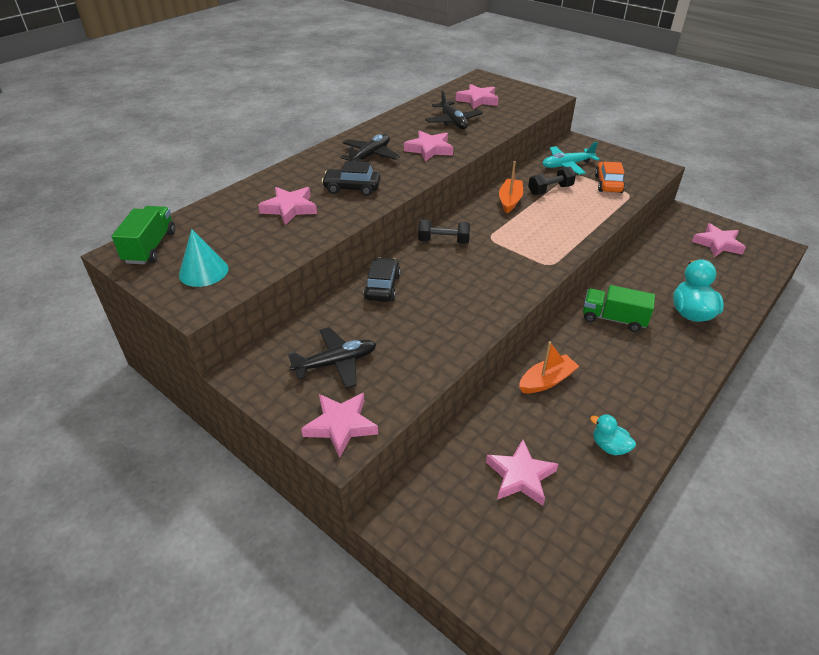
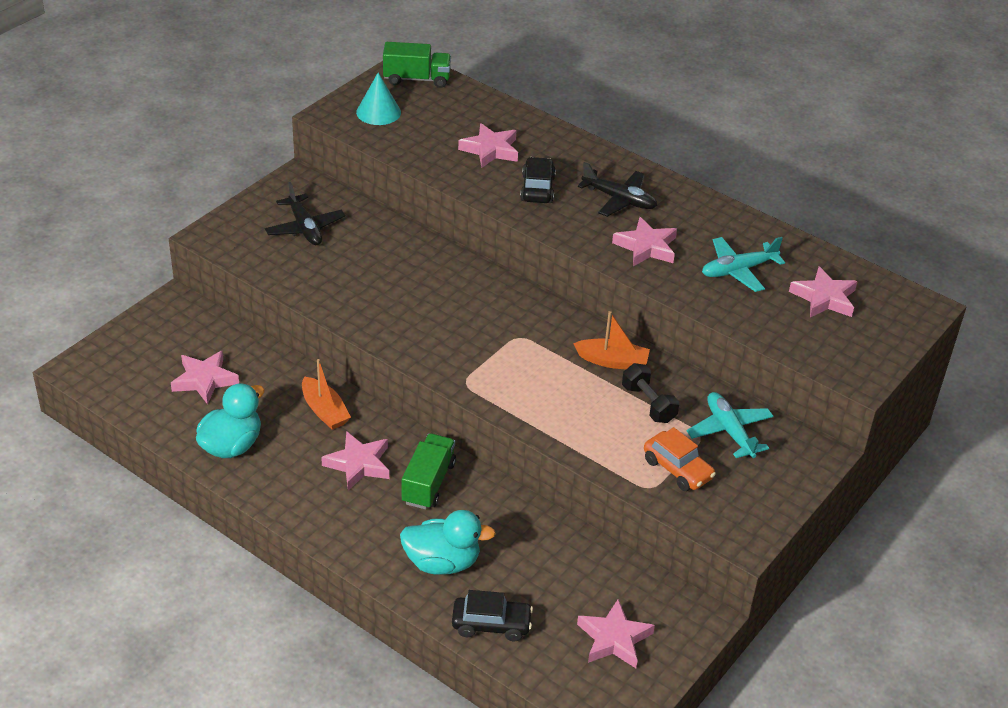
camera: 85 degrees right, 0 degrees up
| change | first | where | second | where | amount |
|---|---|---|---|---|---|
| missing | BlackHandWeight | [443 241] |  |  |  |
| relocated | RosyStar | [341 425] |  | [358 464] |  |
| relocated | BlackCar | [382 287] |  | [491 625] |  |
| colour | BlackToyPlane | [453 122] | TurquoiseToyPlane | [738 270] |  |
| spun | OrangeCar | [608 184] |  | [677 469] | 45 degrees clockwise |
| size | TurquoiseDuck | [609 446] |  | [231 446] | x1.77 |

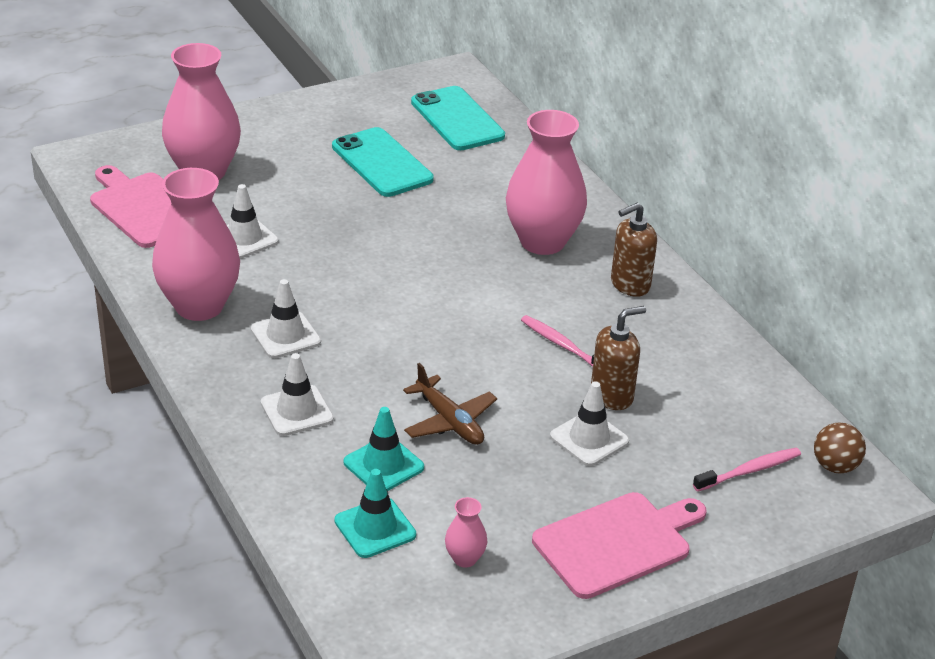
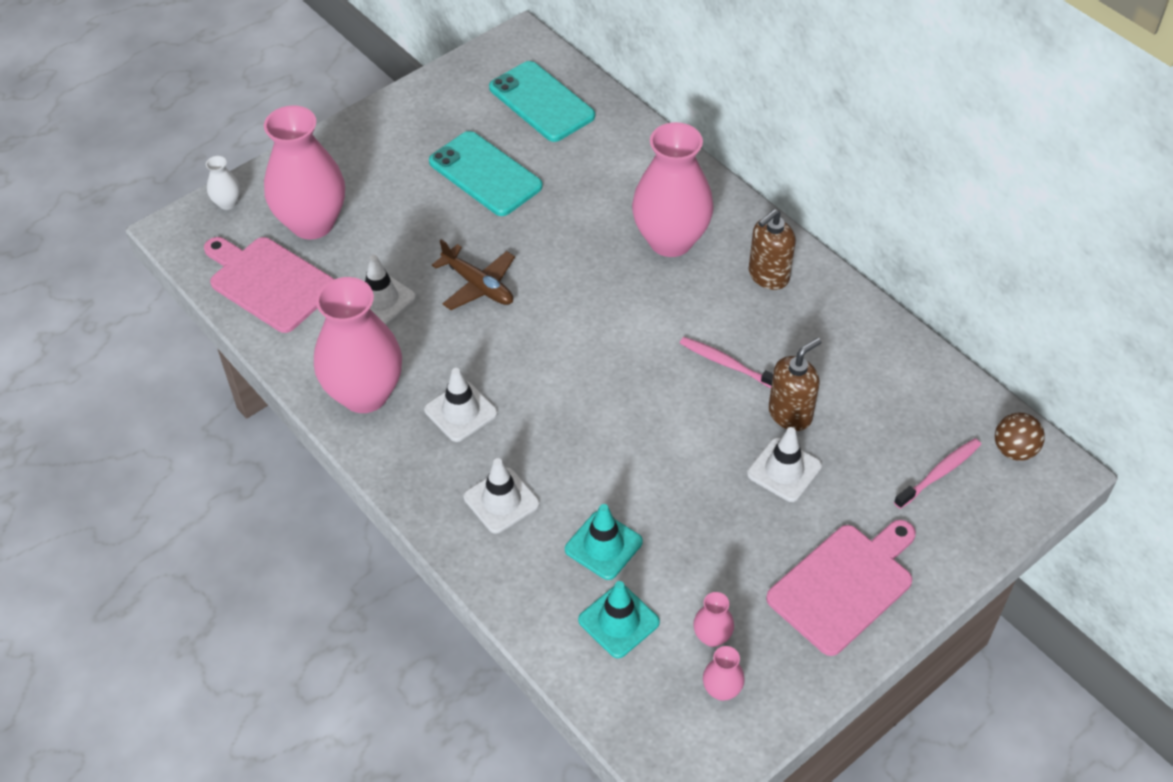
camera: 10 degrees left, 15 degrees up
| change | first | where | second | where | amount |
|---|---|---|---|---|---|
| appeared |  |  | PureWhiteTallVase | [227 203] |  |
| appeared |  |  | RosyTallVase | [721 690] |  |
| relocated | DarkBrownToyPlane | [450 421] |  | [478 285] |  |

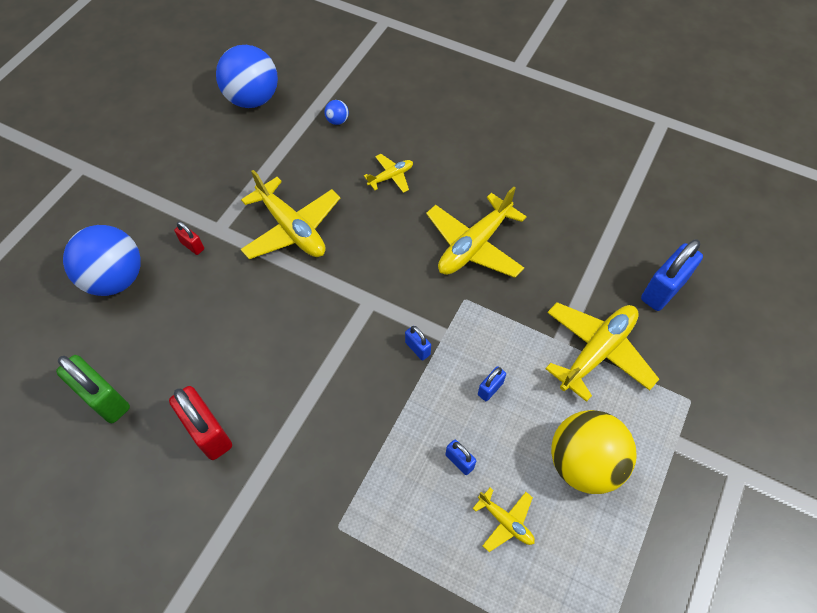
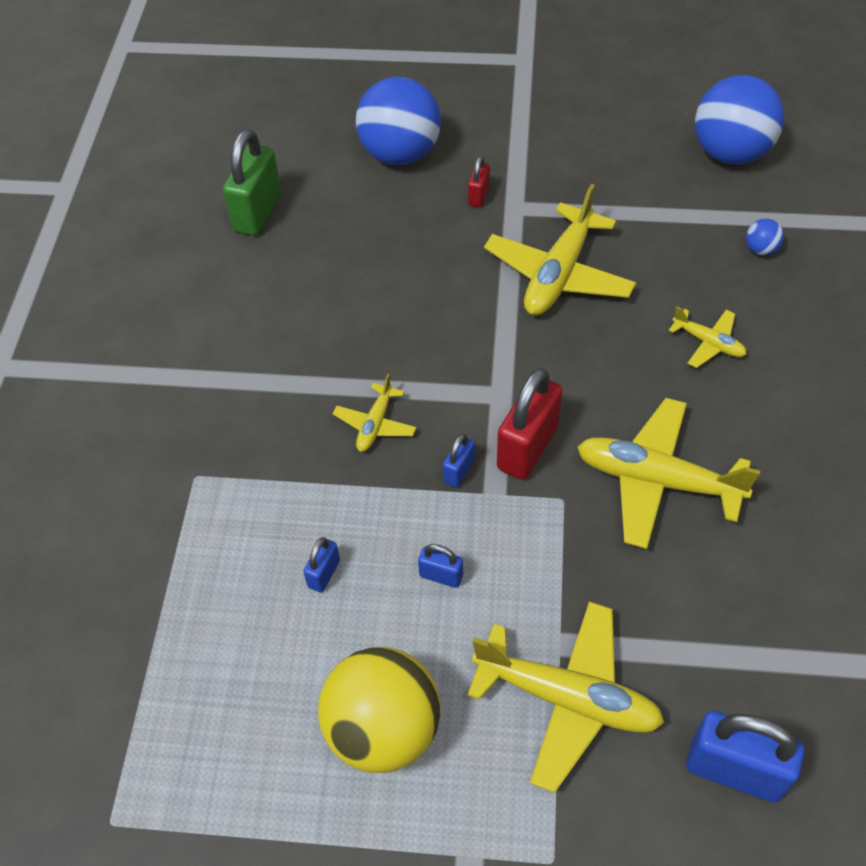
camera: 70 degrees right, 5 degrees down
| change | first | where | second | where | amount |
|---|---|---|---|---|---|
| relocated | RedPadlock | [208 432] |  | [527 448] |  |
| relocated | BrightYellowToyPlane | [505 521] |  | [375 424] |  |

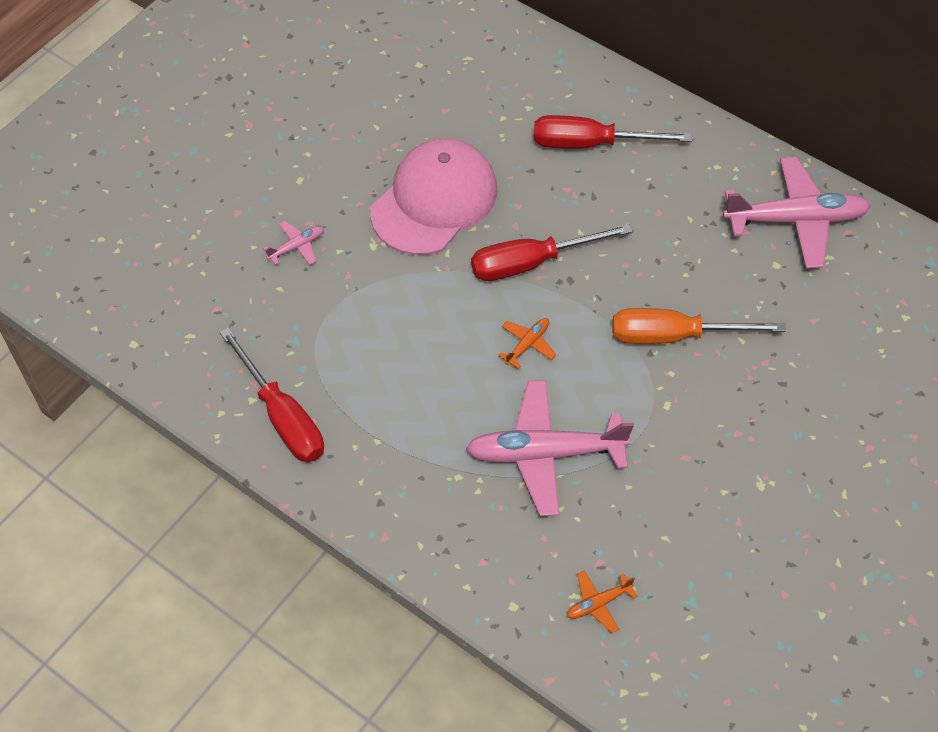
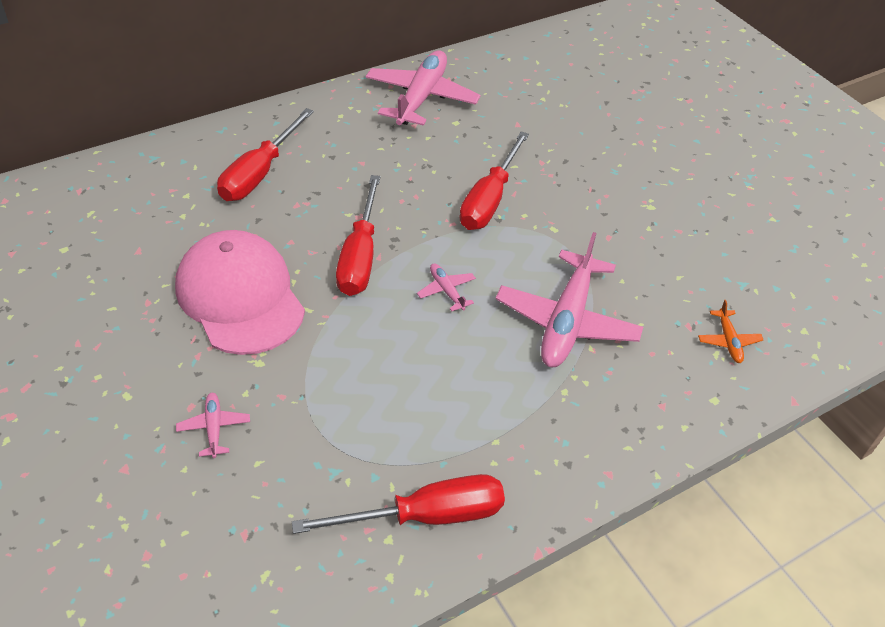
camera: 70 degrees left, 10 degrees down
| change | first | where | second | where | amount |
|---|---|---|---|---|---|
| colour | OrangeToyPlane | [527 344] | RosyToyPlane | [446 291] |  |
| colour | OrangeScrewdriver | [674 336] | RedScrewdriver | [489 200] |  |

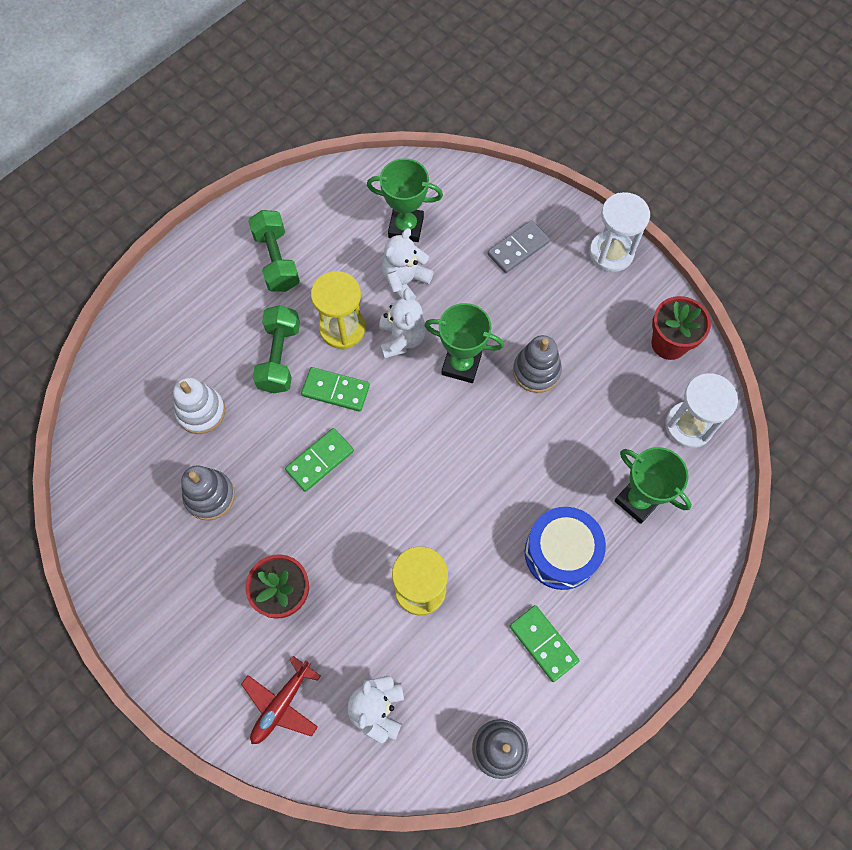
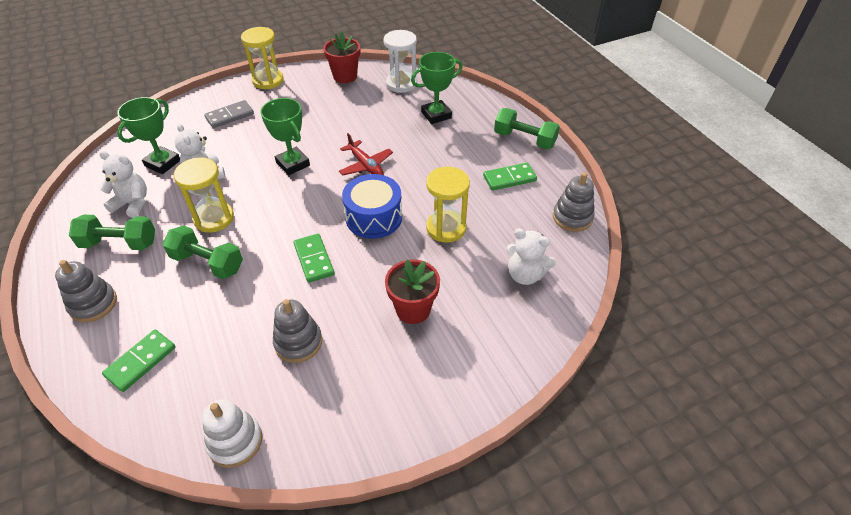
camera: 70 degrees left, 20 degrees down
| change | first | where | second | where | amount |
|---|---|---|---|---|---|
| appeared |  |  | GreenHandWeight | [524 139] |  |
| relocated | PureWhiteRingStacker | [201 412] |  | [235 441] |  |
| relocated | RedToyPlane | [281 704] |  | [366 166] |  |
| relocated | GreenDomino | [336 390] |  | [141 361] |  |
| relocated | PureWhiteTeddy | [402 339] |  | [133 204] |  |
| relocated | GreyRingStacker | [536 371] |  | [93 304] |  |
| relocated | BlueDrum | [561 553] |  | [374 217] |  |
| colour | PureWhiteHourglass | [611 253] | BrightYellowHourglass | [268 81] |  |
| spun | GreenTrophy | [461 365] |  | [293 164] | 75 degrees counterclockwise |
| spun | GreyDomino | [518 248] |  | [230 116] | 75 degrees clockwise |

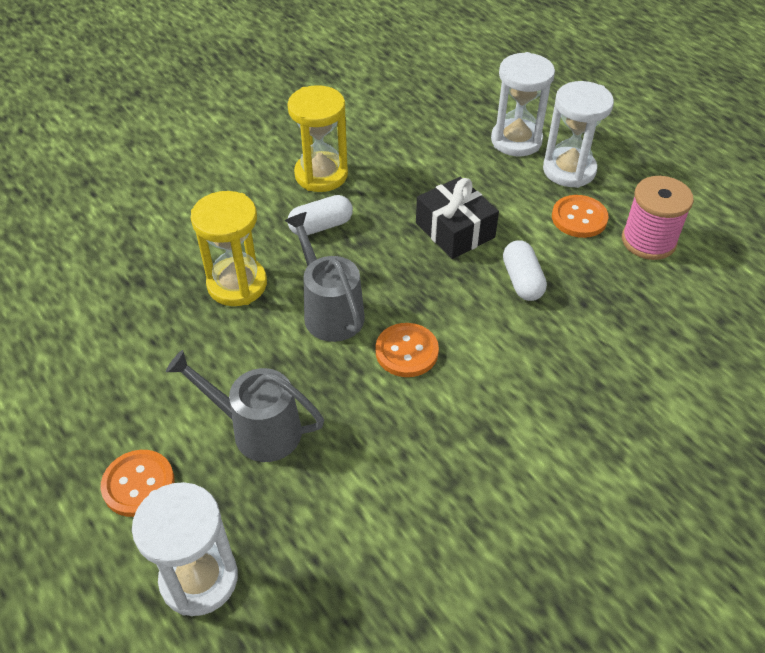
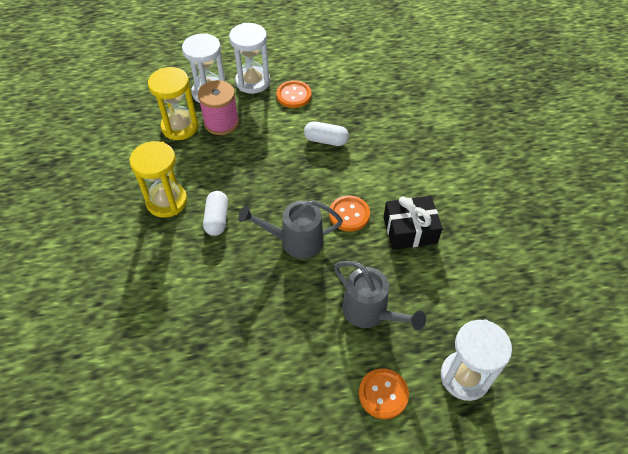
camera: 65 degrees left, 5 degrees up
| change | first | where | second | where | amount |
|---|---|---|---|---|---|
| relocated | BrightYellowHourglass | [237 284] |  | [180 127] |  |
| relocated | BlackPresent | [455 230] |  | [410 230] |  |
| relocated | RosyReelOfThread | [648 241] |  | [221 123] |  |
| spun | GreyWateringCan | [257 429] |  | [370 312] | 90 degrees counterclockwise |

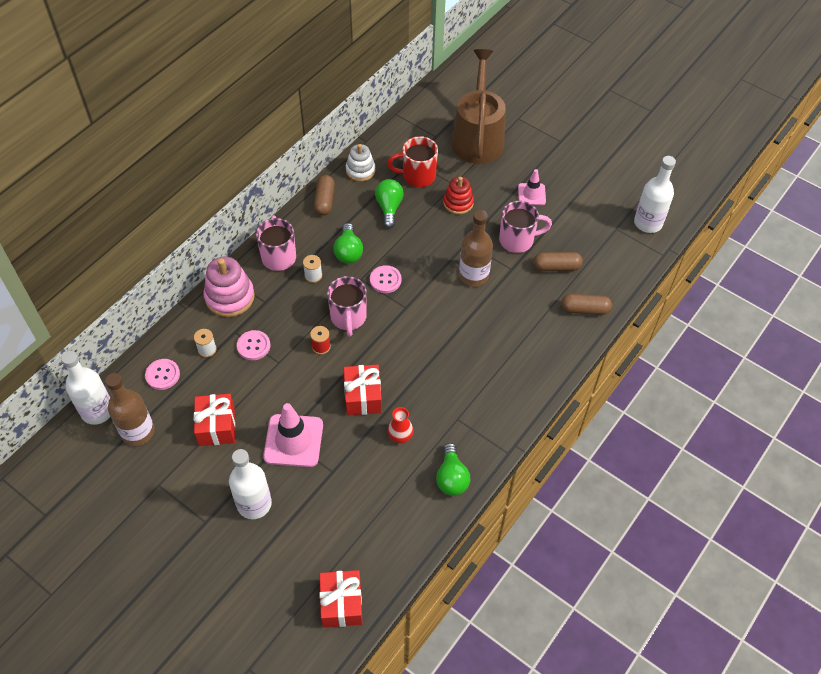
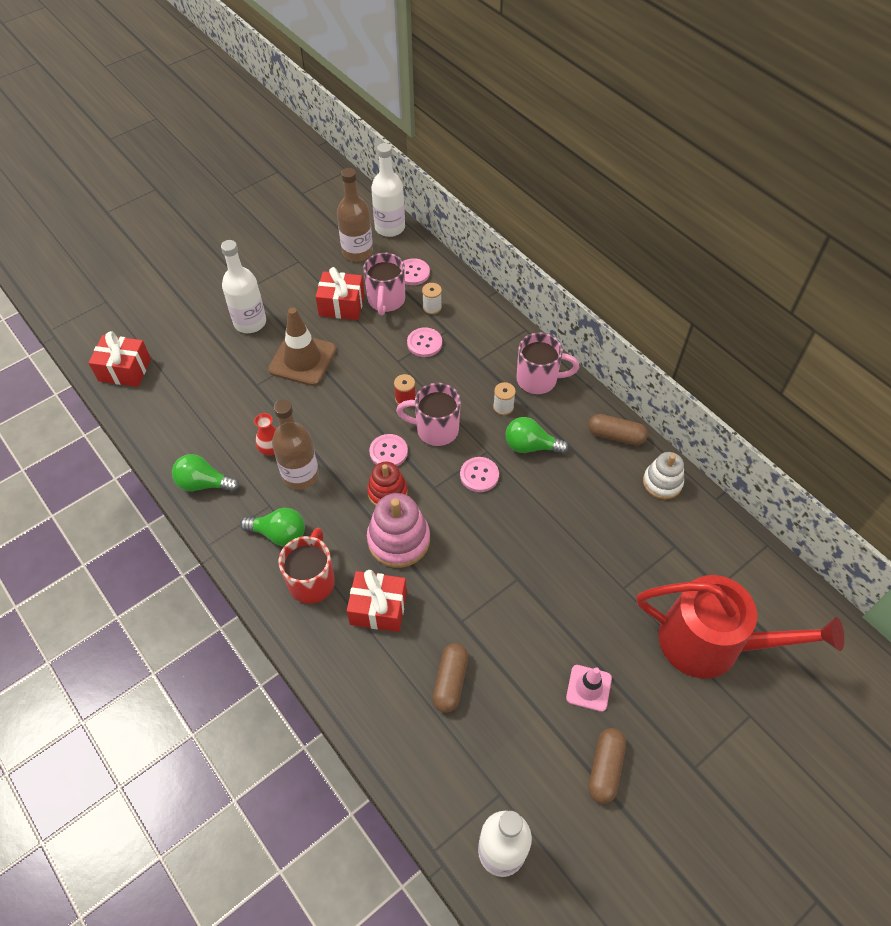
camera: 105 degrees right, 0 degrees up
| change | first | where | second | where | amount |
|---|---|---|---|---|---|
| appeared |  |  | RosyShirtButton | [388 452] |  |
| relocated | RosyRingStacker | [229 297] |  | [398 540] |  |
| relocated | RedPresent | [363 396] |  | [378 608] |  |
| relocated | GreenLightBulb | [389 208] |  | [279 534] |  |
| relocated | RedCoffeeMug | [417 176] |  | [312 580] |  |
| relocated | RedRingStacker | [458 203] |  | [387 492] |  |
| relocated | DarkBrownFlask | [473 275] |  | [300 475] |  |
| relocated | RosyCoffeeMug | [518 240] |  | [386 301] |  |
| relocated | DarkBrownCapsule | [585 309] |  | [605 768] |  |
| colour | RosyTrafficCone | [293 440] | DarkBrownTrafficCone | [302 360] |  |
| colour | DarkBrownWateringCan | [477 138] | RedWateringCan | [711 643] |  |

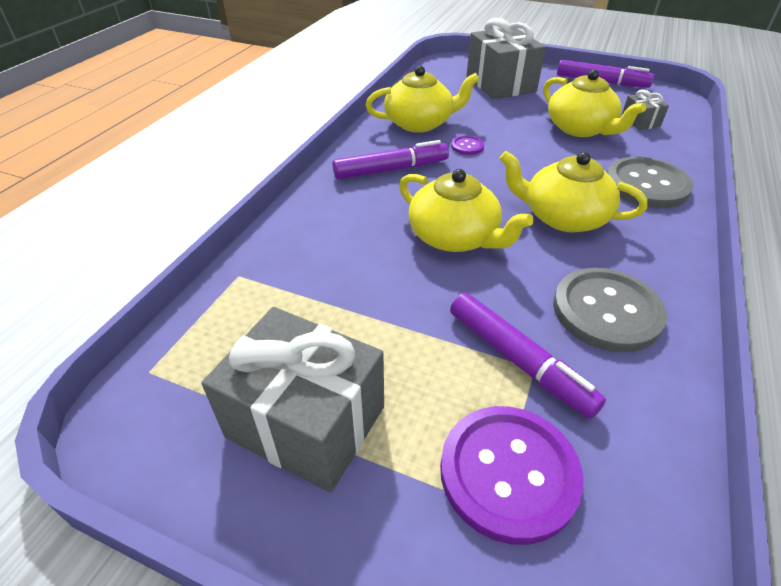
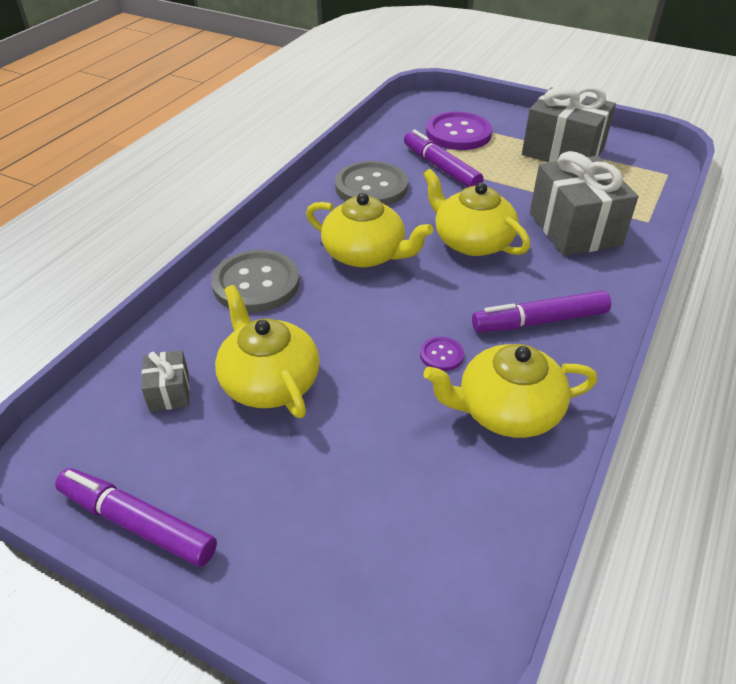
camera: 175 degrees left, 0 degrees up
| change | first | where | second | where | amount |
|---|---|---|---|---|---|
| relocated | GreyPresent | [500 84] |  | [574 229] |  |

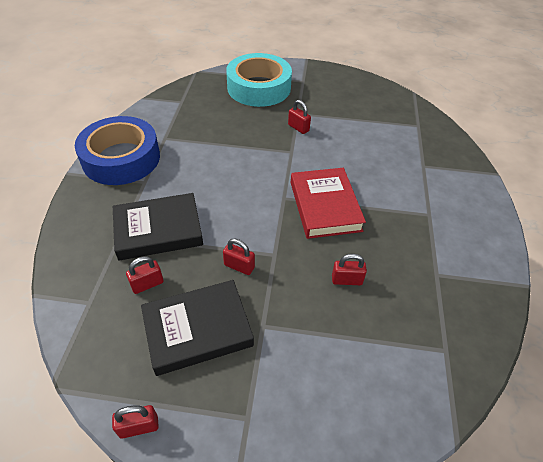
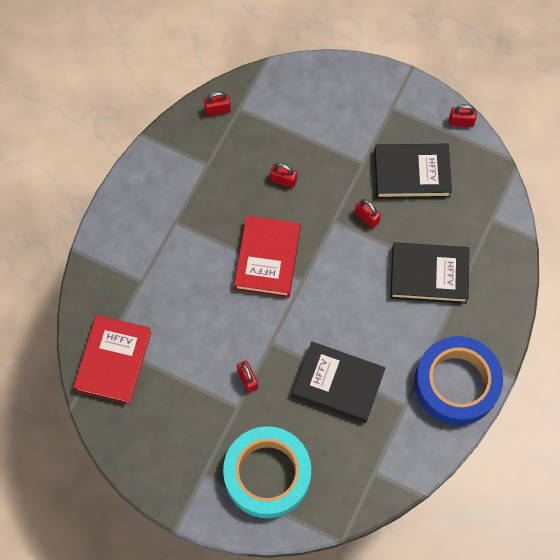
camera: 160 degrees left, 20 degrees up
| change | first | where | second | where | amount |
|---|---|---|---|---|---|
| appeared |  |  | RedHardcover | [113 361] |  |
| appeared |  |  | BlackHardcover | [338 384] |  |
| relocated | RedPadlock | [147 284] |  | [218 110] |  |

